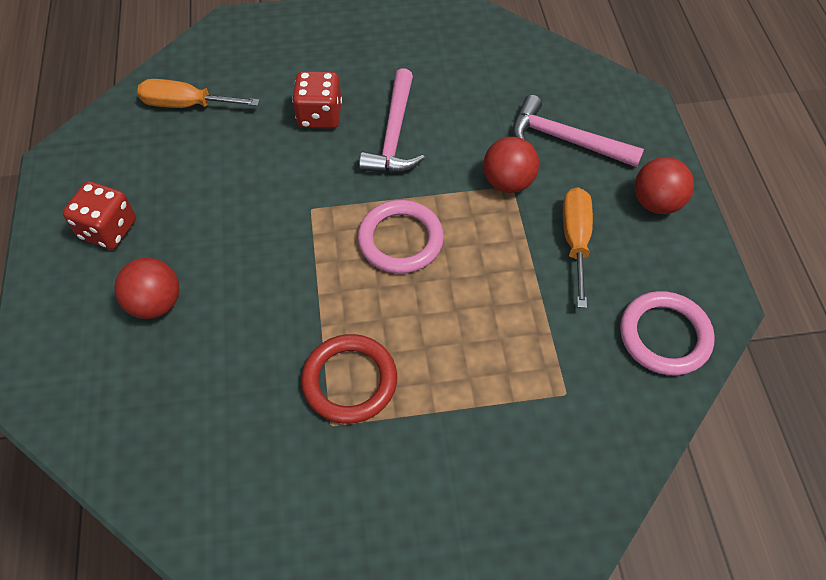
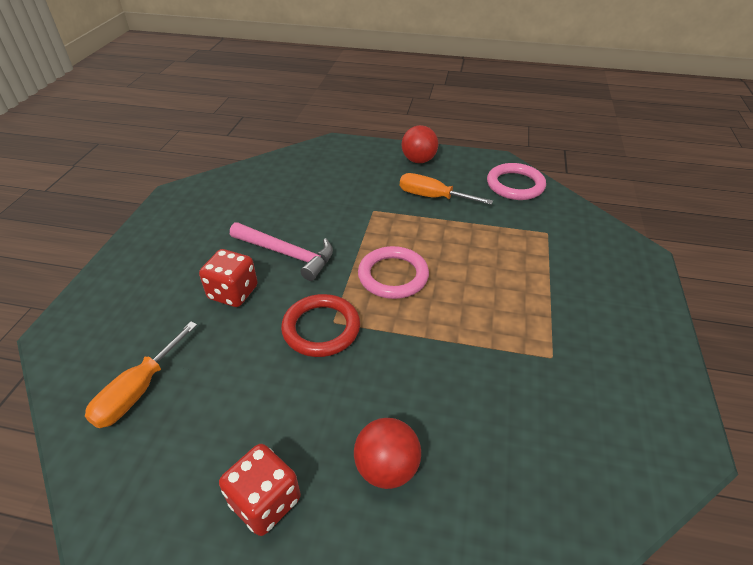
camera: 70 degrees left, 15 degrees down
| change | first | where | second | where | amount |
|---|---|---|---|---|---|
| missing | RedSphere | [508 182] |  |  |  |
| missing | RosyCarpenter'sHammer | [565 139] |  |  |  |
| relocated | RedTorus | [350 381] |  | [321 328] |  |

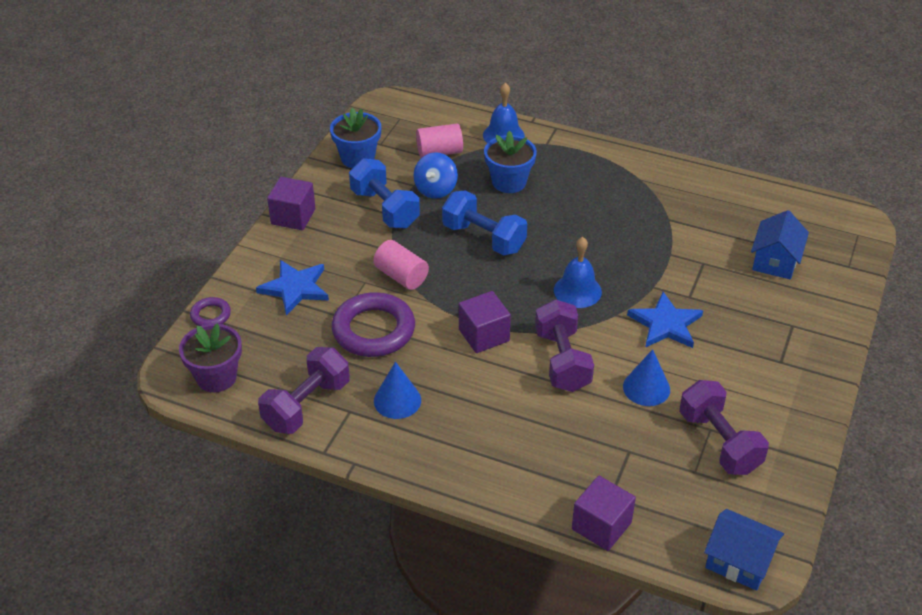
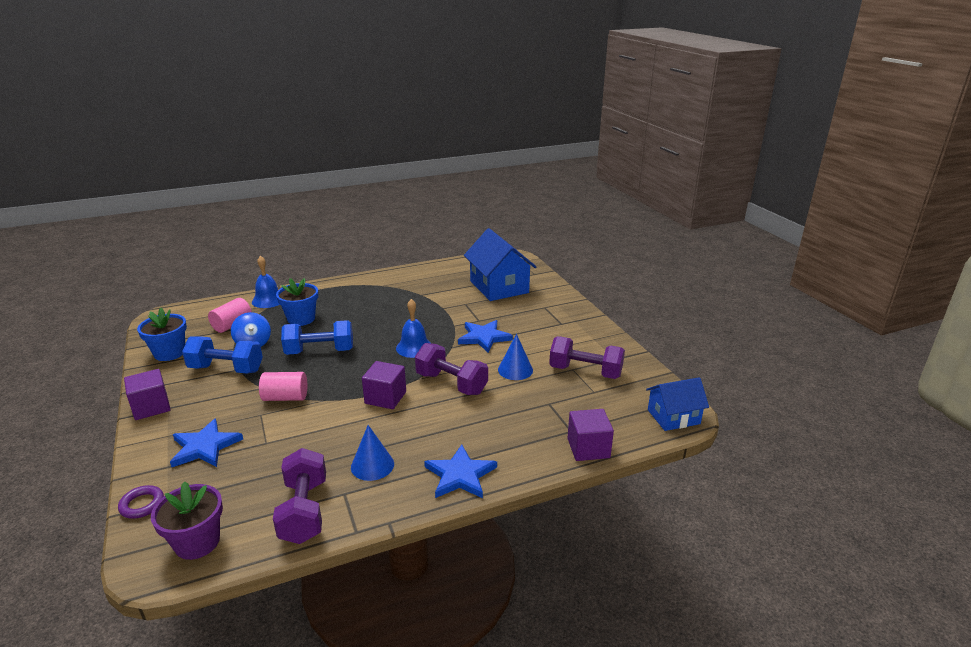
camera: 45 degrees left, 15 degrees down
| change | first | where | second | where | amount |
|---|---|---|---|---|---|
| missing | VioletTorus | [373 330] |  |  |  |
| appeared |  |  | BlueStar | [460 475] |  |
| size | BlueCottage | [775 261] |  | [499 287] | x1.67 |

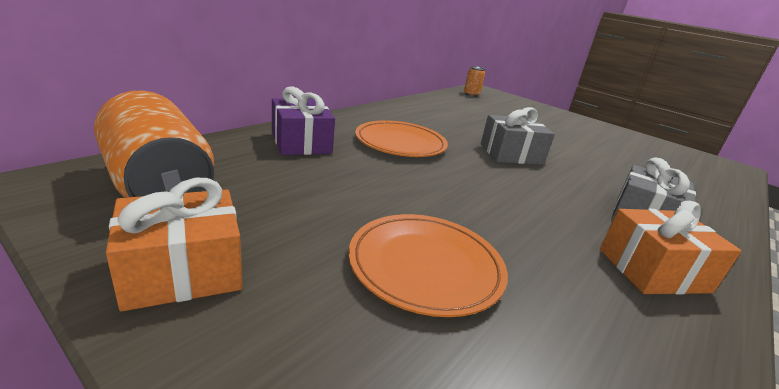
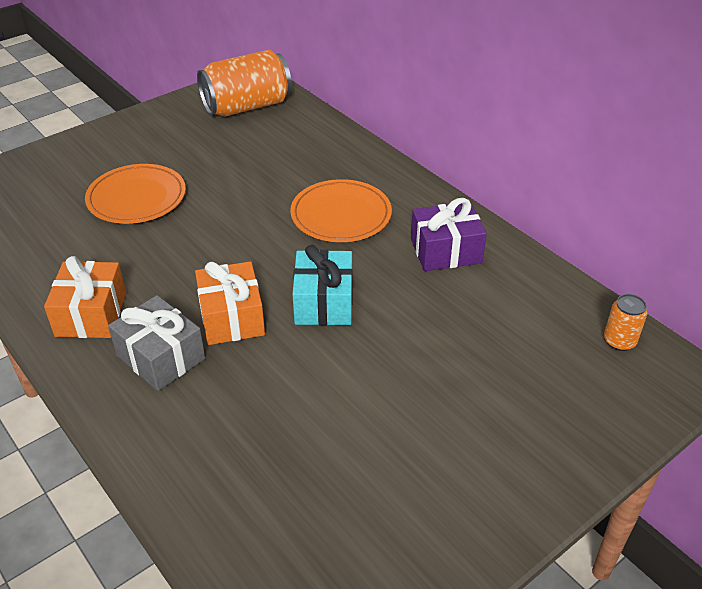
camera: 105 degrees right, 15 degrees up
| change | first | where | second | where | amount |
|---|---|---|---|---|---|
| relocated | OrangePresent | [183 271] |  | [231 317] |  |
| relocated | VioletPresent | [301 143] |  | [445 251] |  |
| colour | GreyPresent | [511 154] | TurquoisePresent | [323 302] |  |

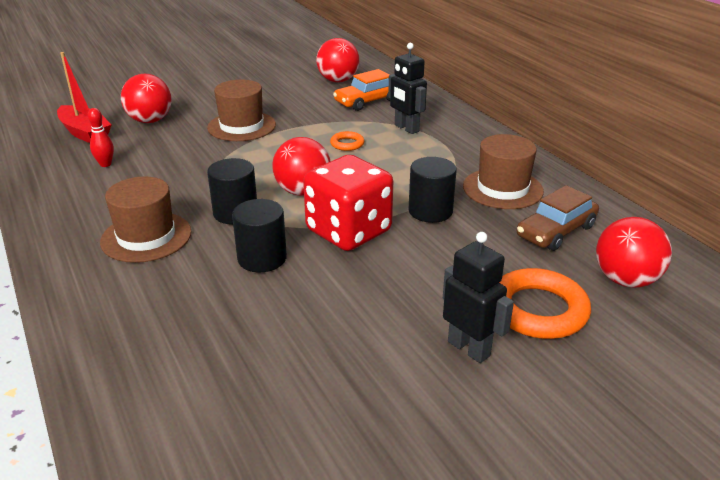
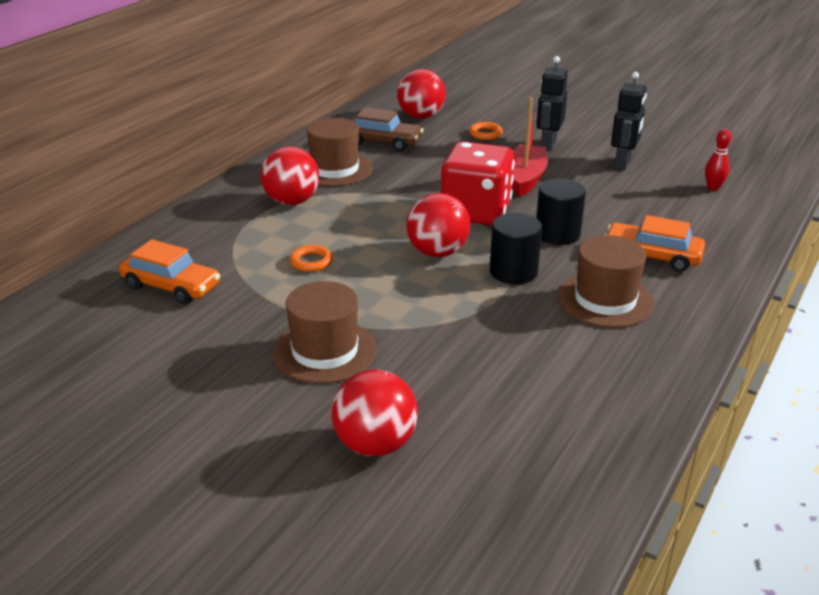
camera: 120 degrees left, 0 degrees up
| change | first | where | second | where | amount |
|---|---|---|---|---|---|
| missing | BlackSolidCylinder | [430 211] |  |  |  |
| appeared |  |  | OrangeCar | [651 256] |  |
| relocated | RedToyBoat | [85 133] |  | [525 179] |  |
| relocated | RedBowlingPin | [105 164] |  | [713 188] |  |
| relocated | RedSphere | [338 81] |  | [292 201] |  |
| relocated | BlackRobot | [406 128] |  | [623 163] |  |
| size | OrangeTorus | [538 310] |  | [485 134] | x0.50 |

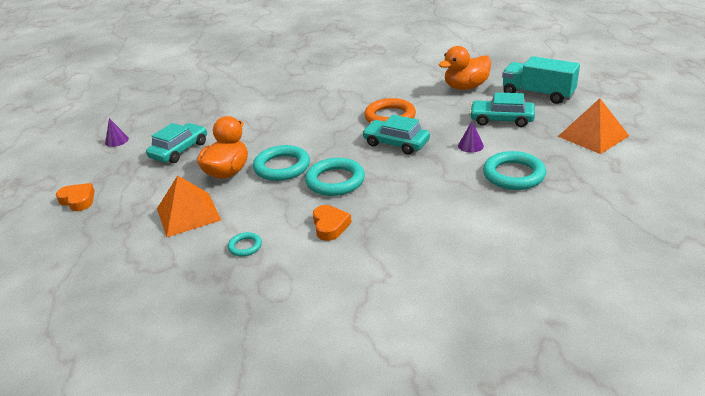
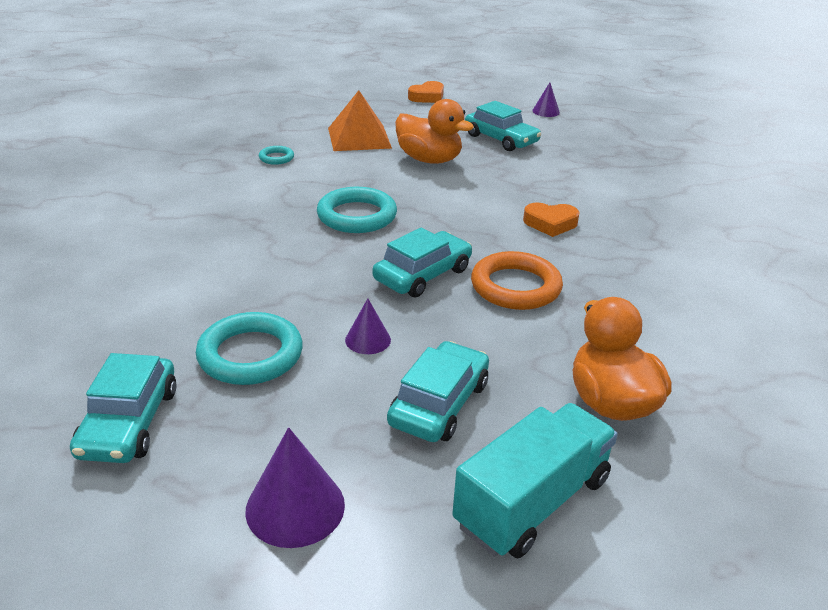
camera: 100 degrees right, 0 degrees up
| change | first | where | second | where | amount |
|---|---|---|---|---|---|
| missing | TurquoiseTorus | [282 167] |  |  |  |
| appeared |  |  | TurquoiseCar | [129 422] |  |
| relocated | OrangeHeart | [330 226] |  | [550 223] |  |
| exchanged | OrangeSolidPyramid | [593 136] | VioletConeShape | [295 507] |  |

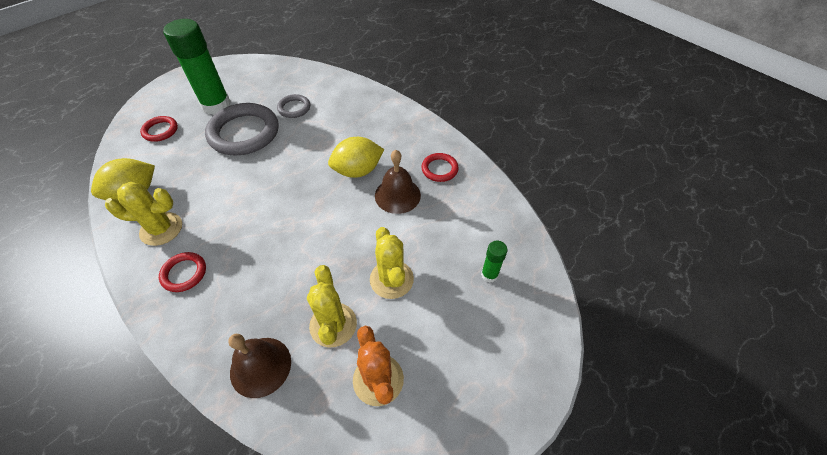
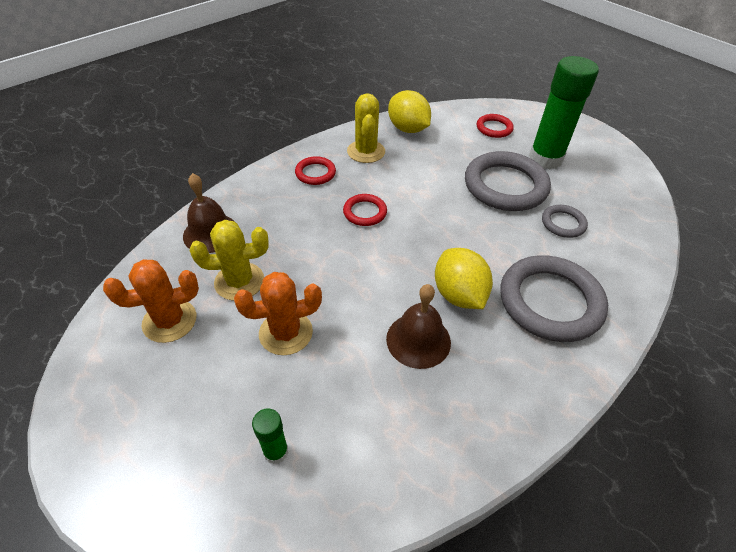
camera: 90 degrees right, 5 degrees down
| change | first | where | second | where | amount |
|---|---|---|---|---|---|
| appeared |  |  | GreyTorus | [550 302] |  |
| relocated | RedTorus | [439 169] |  | [365 212] |  |
| colour | BrightYellowPricklyPlant | [391 279] | OrangePricklyPlant | [286 333] |  |

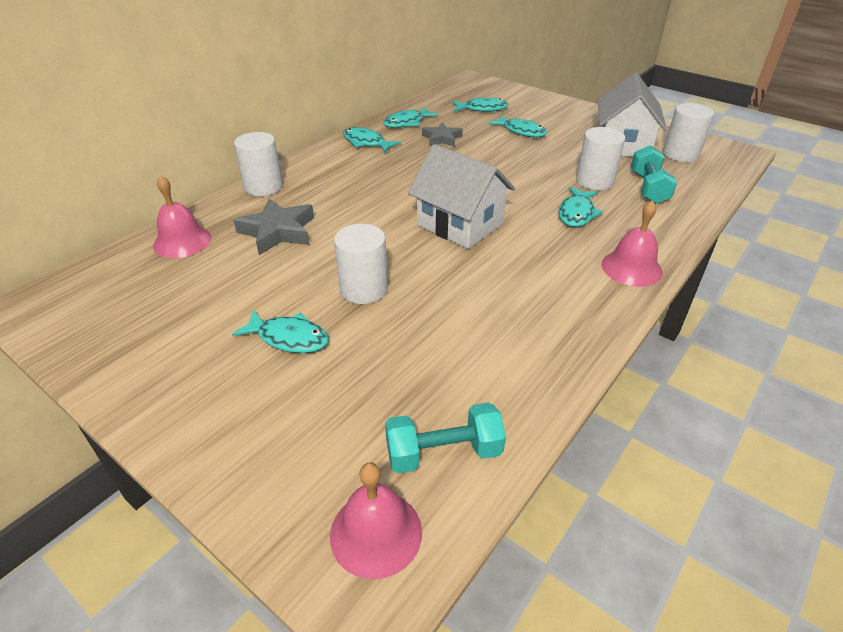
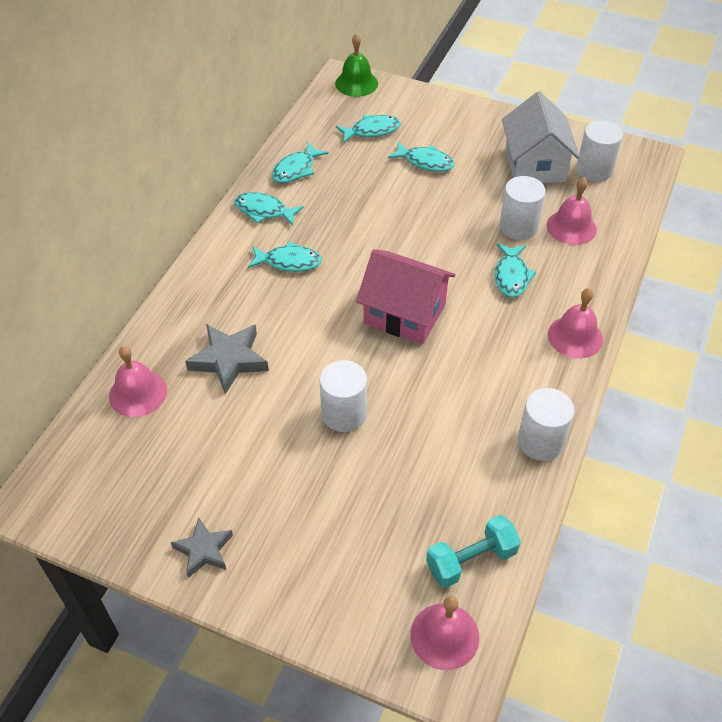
camera: 15 degrees left, 10 degrees up
| change | first | where | second | where | amount |
|---|---|---|---|---|---|
| appeared |  |  | GreenHandBell | [356 83] |  |
| relocated | TurquoiseFishFigure | [289 338] |  | [289 262] |  |
| relocated | PureWhiteSolidCylinder | [263 187] |  | [540 441] |  |
| relocated | GreyStar | [442 138] |  | [204 550] |  |
| exchanged | TurquoiseHandWeight | [648 188] | RosyHandBell | [571 227] |  |
| colour | PureWhiteCottage | [460 224] | RosyCottage | [405 313] |  |

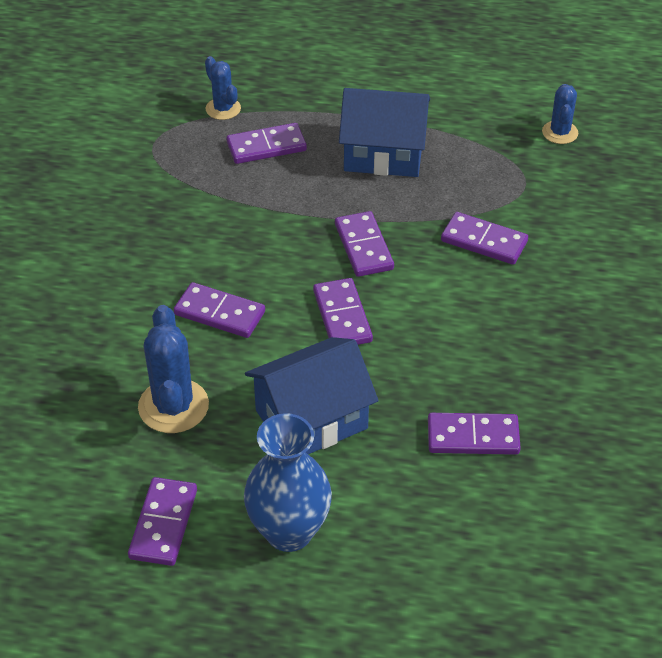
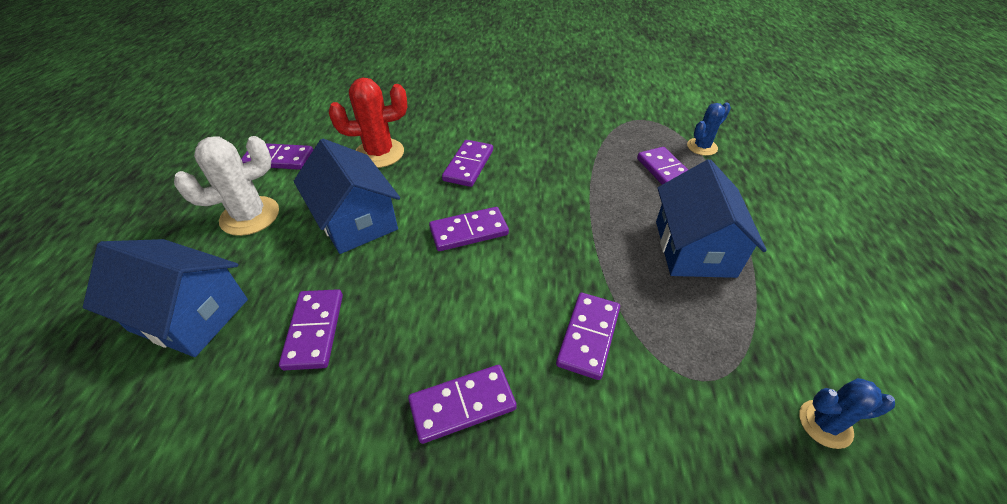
camera: 85 degrees right, 0 degrees up
| change | first | where | second | where | amount |
|---|---|---|---|---|---|
| appeared |  |  | BlueCottage | [189 315] |  |
| relocated | VioletDomino | [364 247] |  | [462 405] |  |
| exchanged | BlueTallVase | [289 532] | PureWhitePricklyPlant | [250 216] |  |
| colour | BluePricklyPlant | [173 406] | RedPricklyPlant | [379 153] |  |

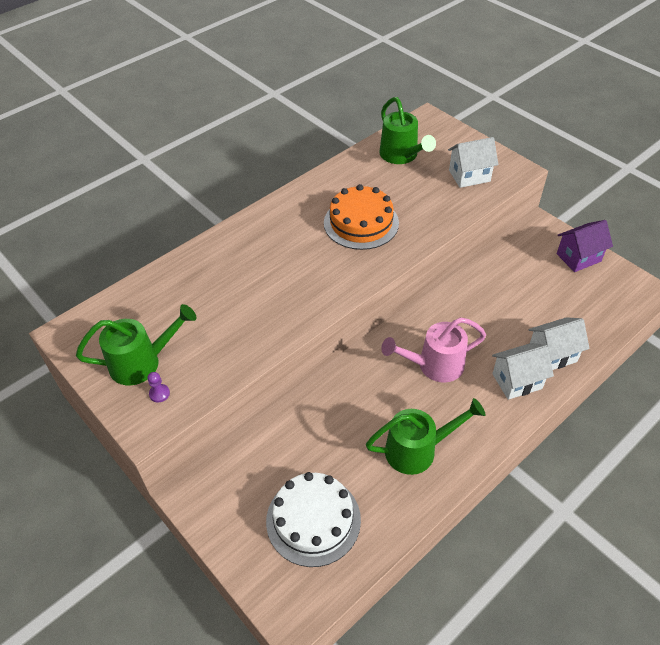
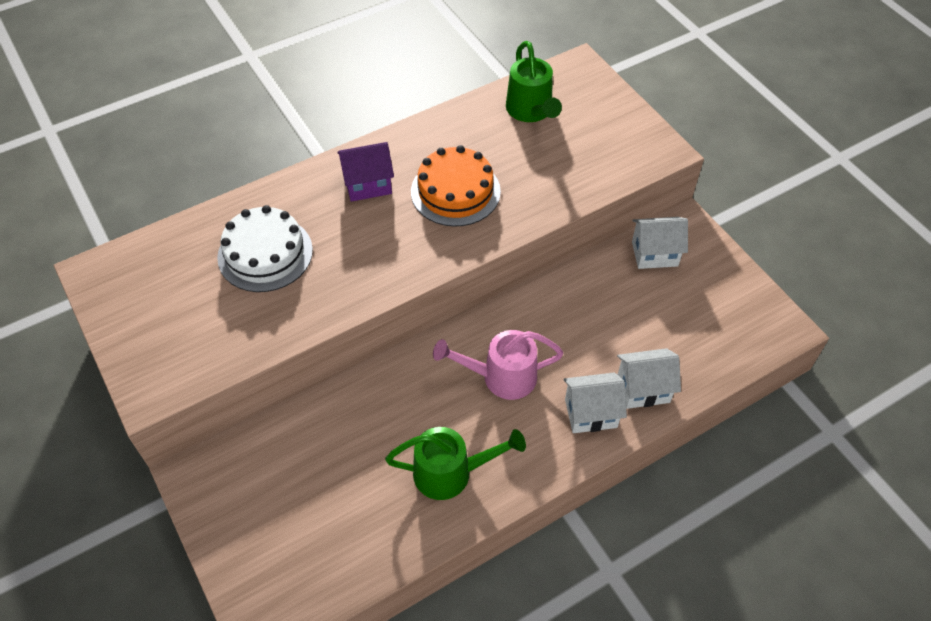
camera: 10 degrees right, 5 degrees up
| change | first | where | second | where | amount |
|---|---|---|---|---|---|
| missing | GreenWateringCan | [143 362] |  |  |  |
| missing | VioletPawn | [159 393] |  |  |  |
| relocated | PureWhiteGateau | [313 520] |  | [265 253] |  |
| relocated | PureWhiteCottage | [469 176] |  | [654 254] |  |
| relocated | VioletCottage | [578 257] |  | [368 184] |  |

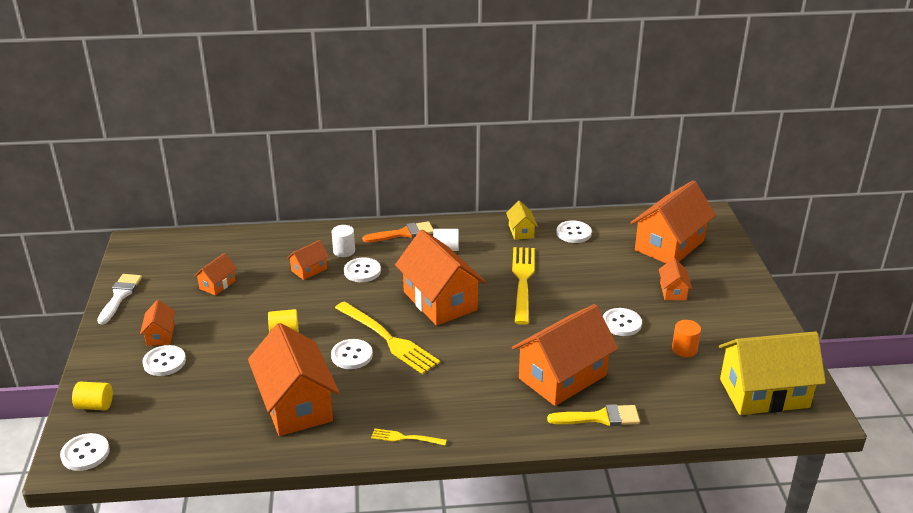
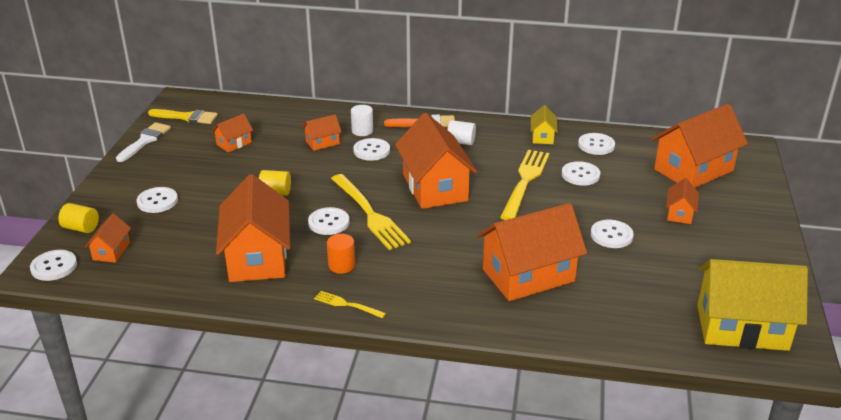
camera: 15 degrees right, 0 degrees up
| change | first | where | second | where | amount |
|---|---|---|---|---|---|
| appeared |  |  | PureWhiteShirtButton | [580 175] |  |
| relocated | OrangeCottage | [160 335] |  | [111 251] |  |
| relocated | BrightYellowPaintbrush | [600 417] |  | [187 117] |  |
| relocated | OrangeSolidCylinder | [684 349] |  | [341 265] |  |

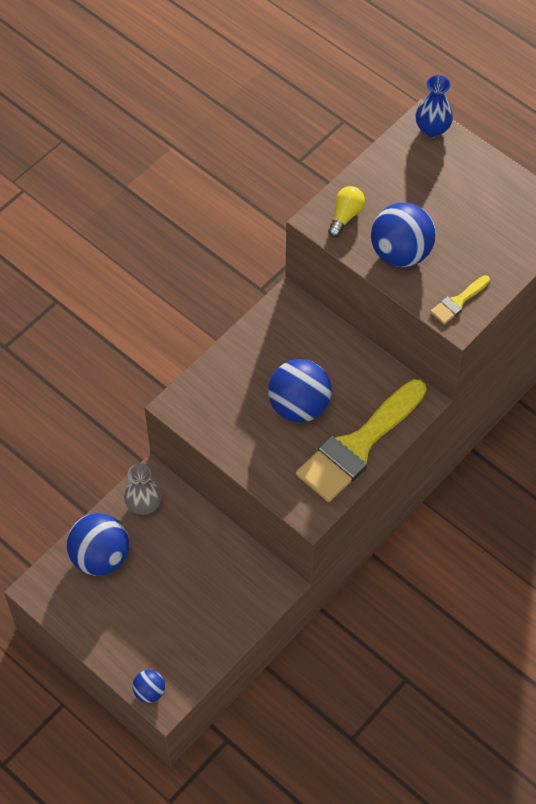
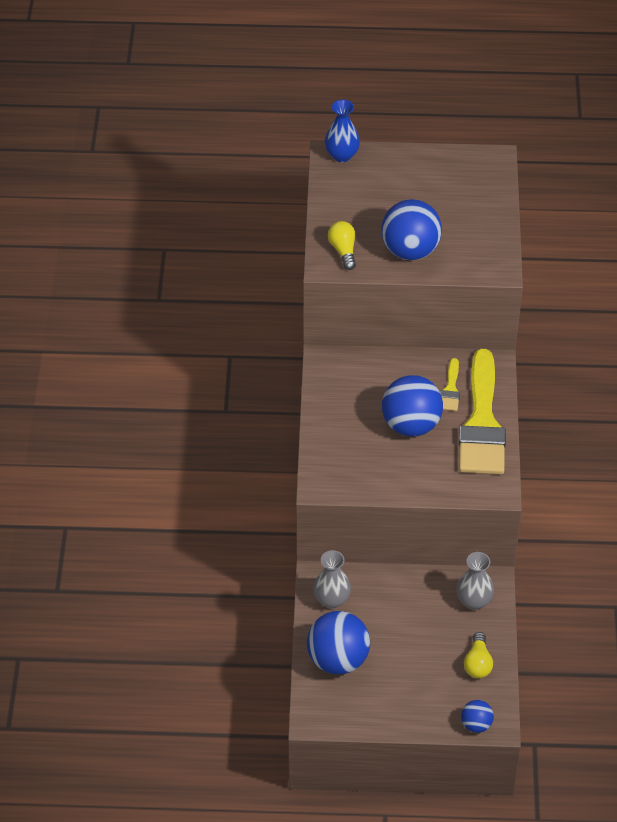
camera: 40 degrees left, 10 degrees down
| change | first | where | second | where | amount |
|---|---|---|---|---|---|
| appeared |  |  | GreyTallVase | [474 601] |  |
| appeared |  |  | BrightYellowLightBulb | [477 663] |  |
| relocated | BrightYellowPaintbrush | [458 302] |  | [450 389] |  |

